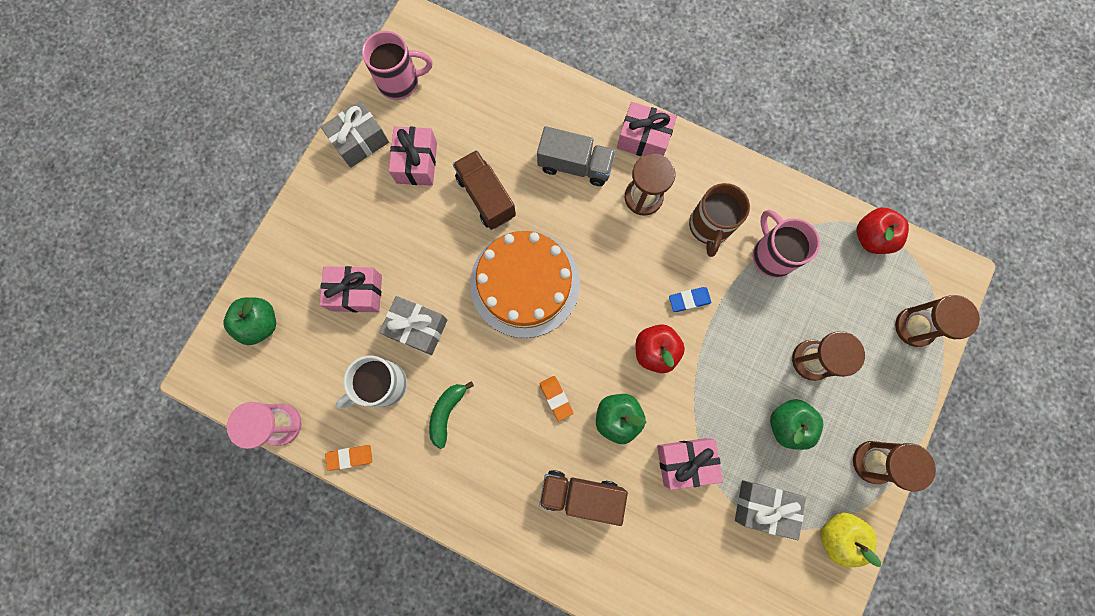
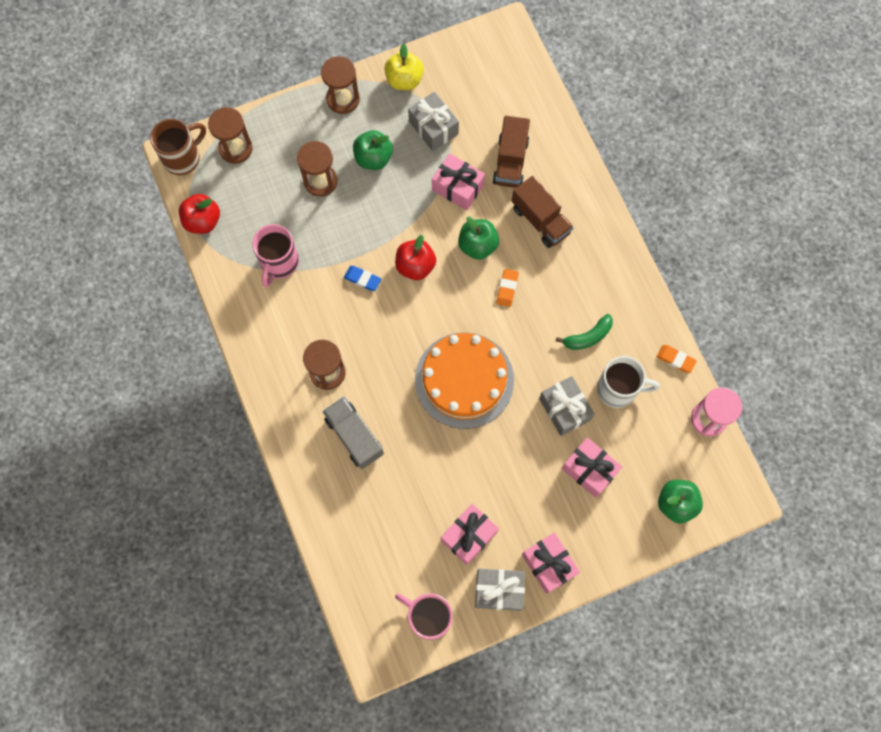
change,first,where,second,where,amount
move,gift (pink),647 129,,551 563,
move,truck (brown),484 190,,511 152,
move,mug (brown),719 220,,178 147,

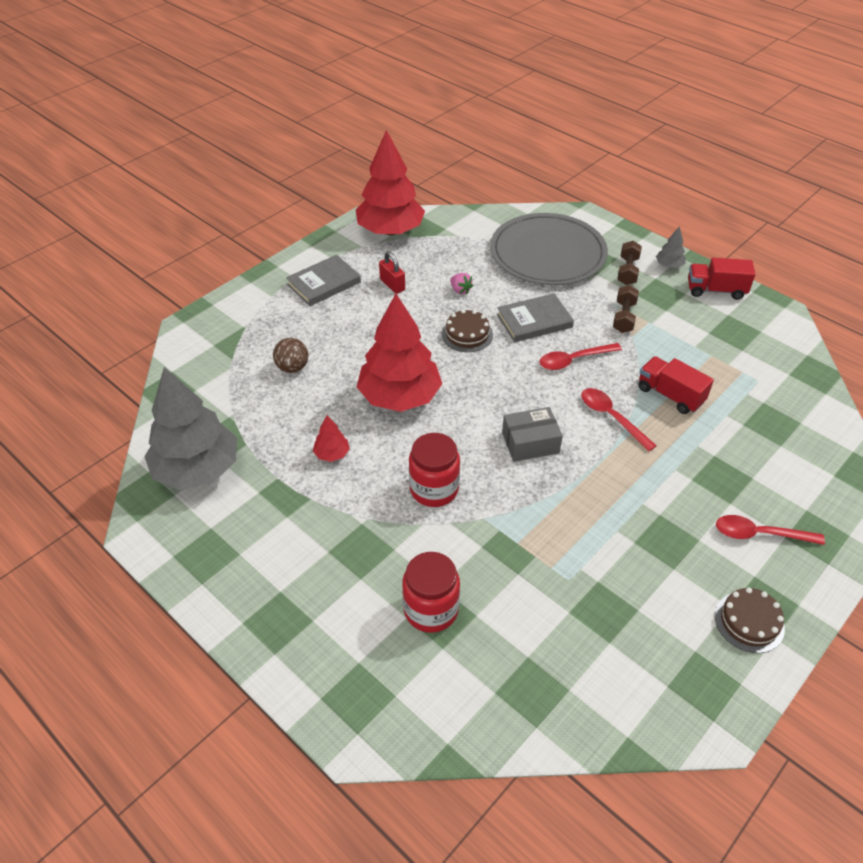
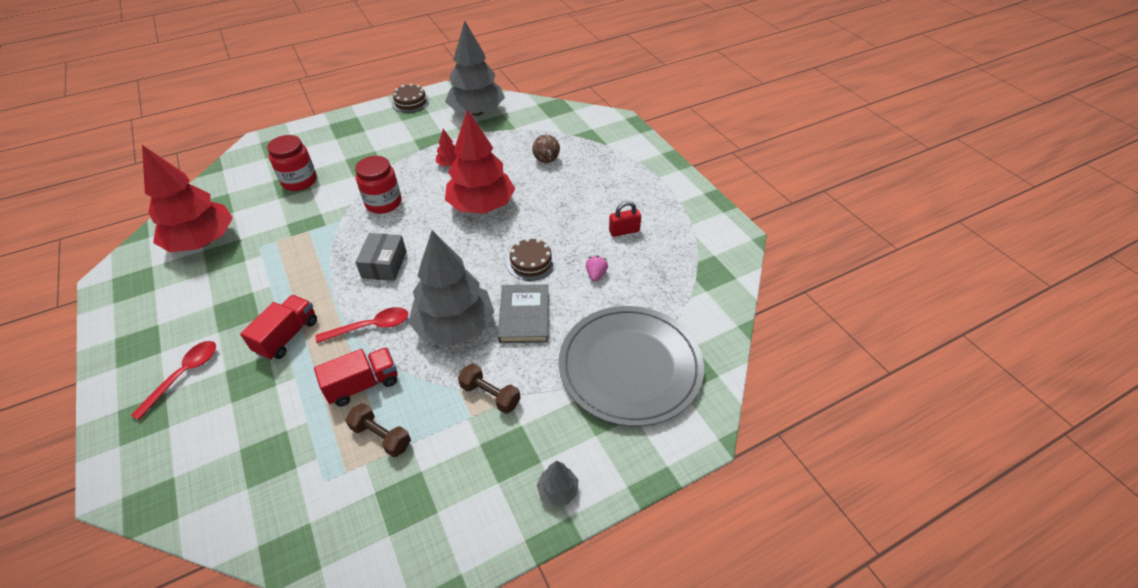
change,first,where,second,where,amount
move,tree (red),390 182,,187 198,
move,dumbbell (brown),629 263,,378 430,
delete,book (grey),323 280,,,
move,truck (red),721 279,,278 327,
rotate,strawberry (pink),461 283,,597 269,120 degrees clockwise
replace,spoon (red),581 356,tree (grey),451 288,
move,cake (brown),750 620,,411 98,

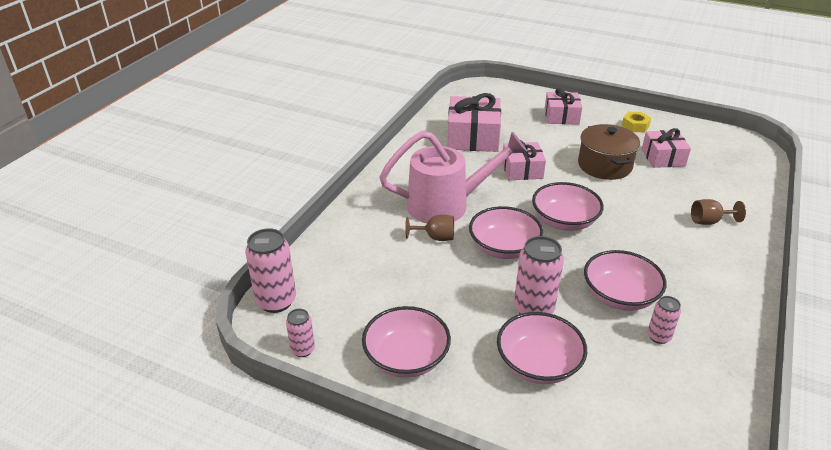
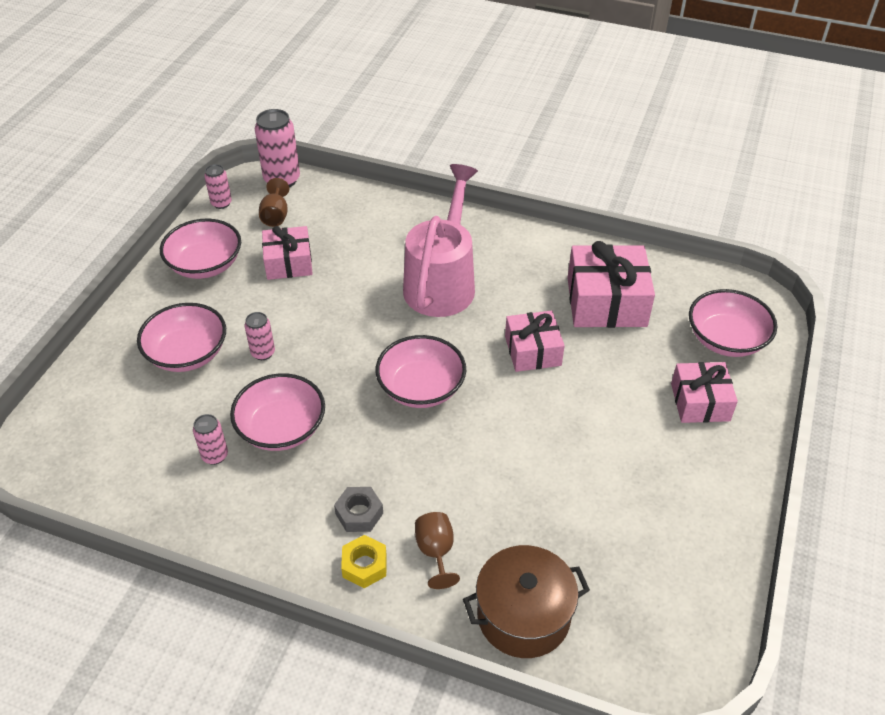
change,first,where,second,where,amount
move,nut (yellow),636 122,,363 561,
move,pot (brown),609 152,,526 601,
move,gift (pink),666 148,,287 253,
rotate,watering can (pink),453 177,,440 240,150 degrees counterclockwise
move,bowl (pink),506 232,,733 323,
move,goblet (brown),429 228,,274 202,
resize,can (pink),539 275,,259 336,x0.56
insert,,,nut (grey),358 509,

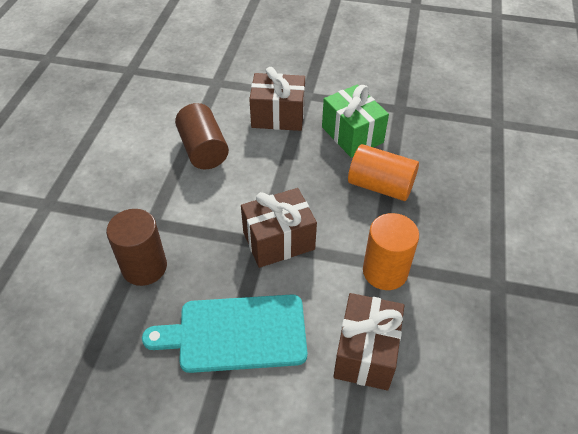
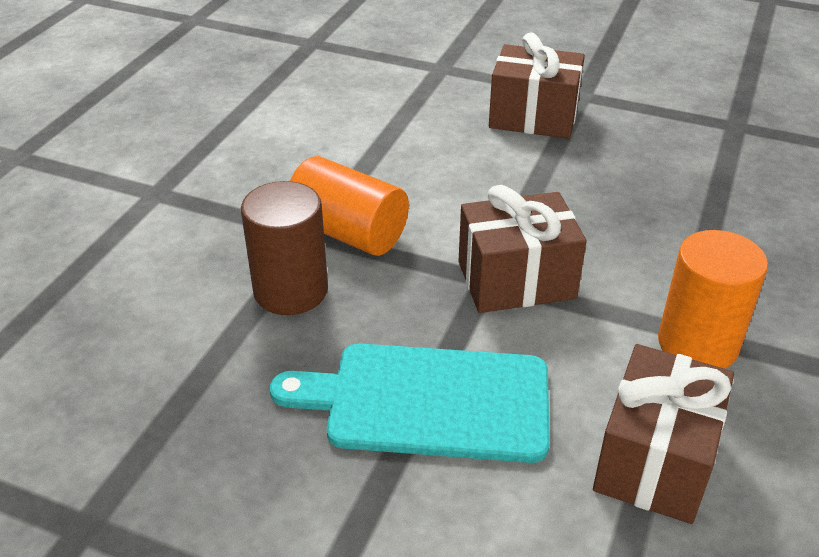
change,first,where,second,where,amount
delete,gift (green),355 121,,,
delete,cylinder (brown),202 136,,,
move,cylinder (orange),383 172,,349 206,

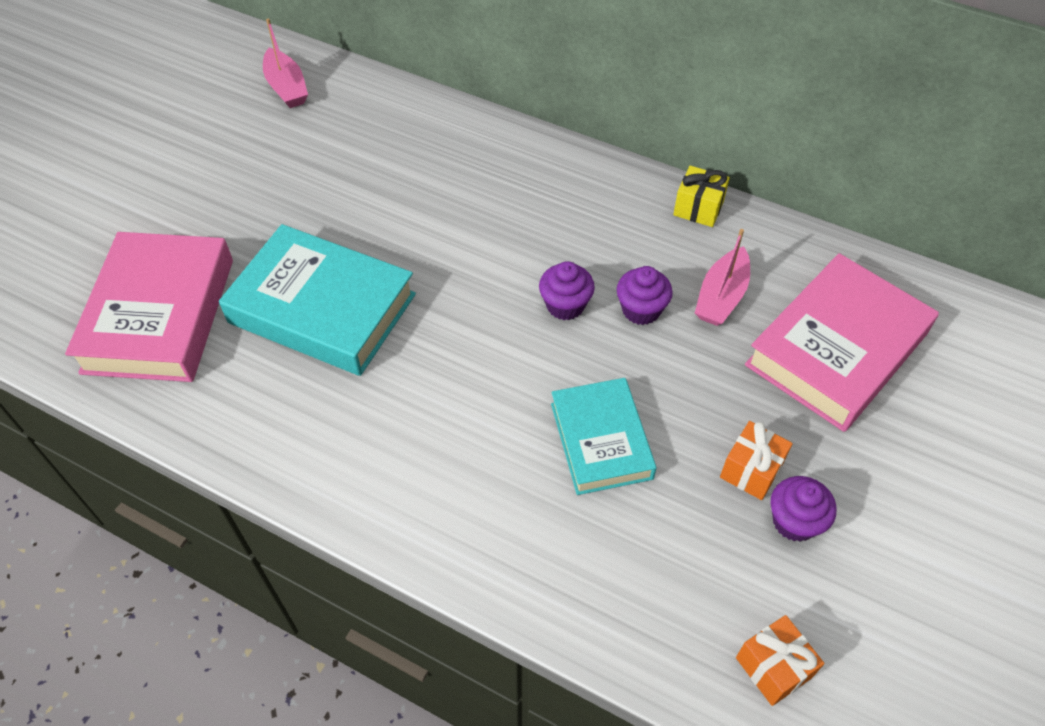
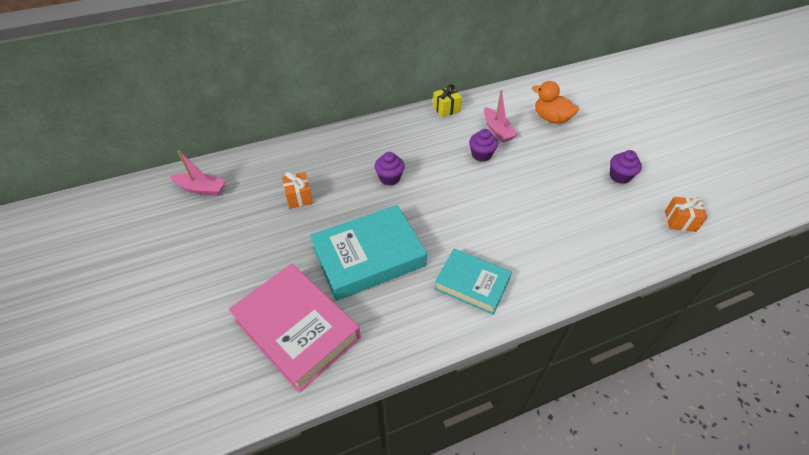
change,first,where,second,where,amount
replace,book (pink),842 342,duck (orange),555 102,
move,cupcake (purple),567 290,,390 169,
move,book (turquoise),604 436,,473 282,
move,gift (orange),756 460,,297 190,

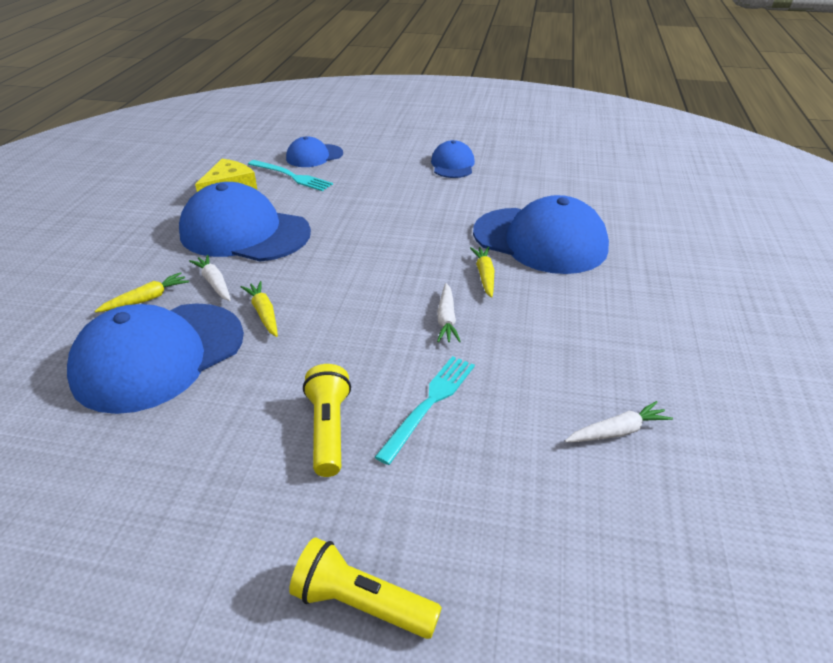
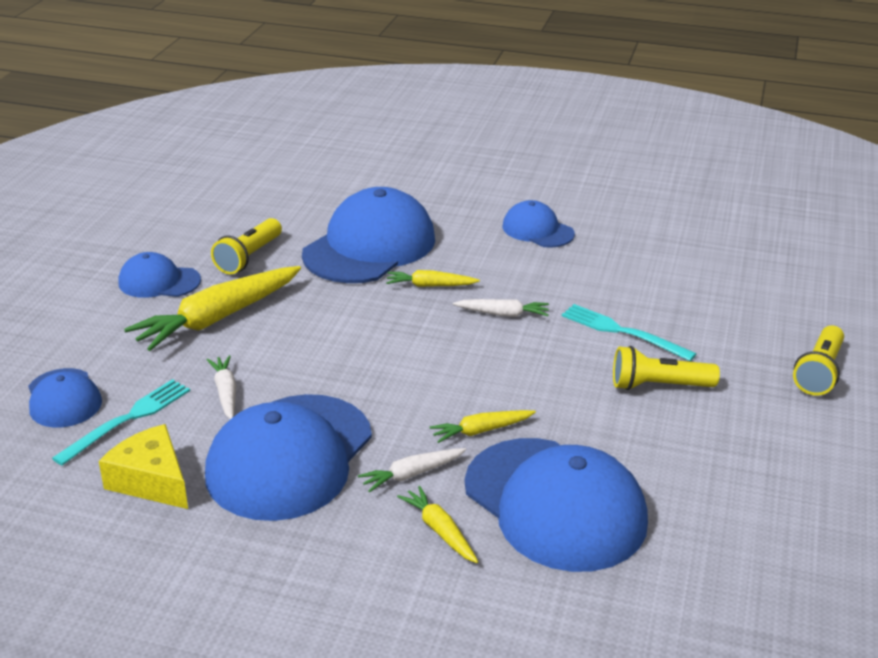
change,first,where,second,where,amount
move,carrot (white),619 421,,221 387,
insert,,,cap (blue),539 224,
insert,,,flashlight (yellow),246 246,
insert,,,carrot (yellow),212 308,

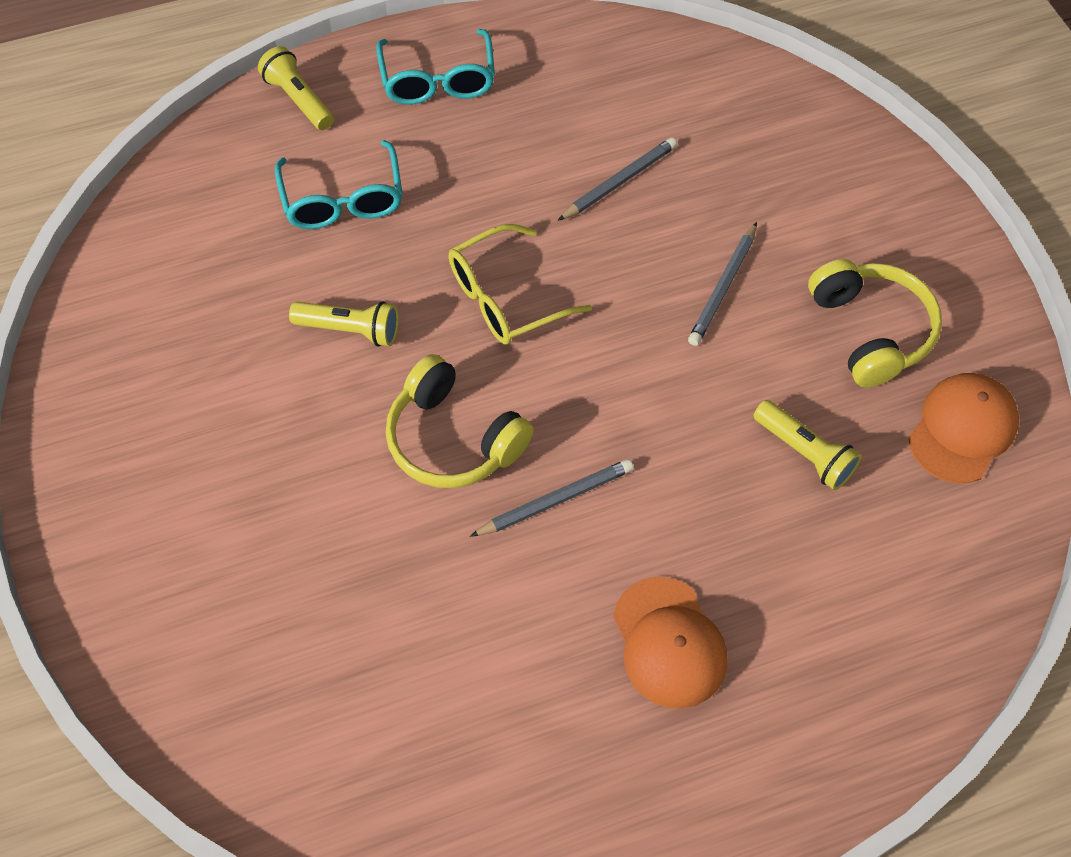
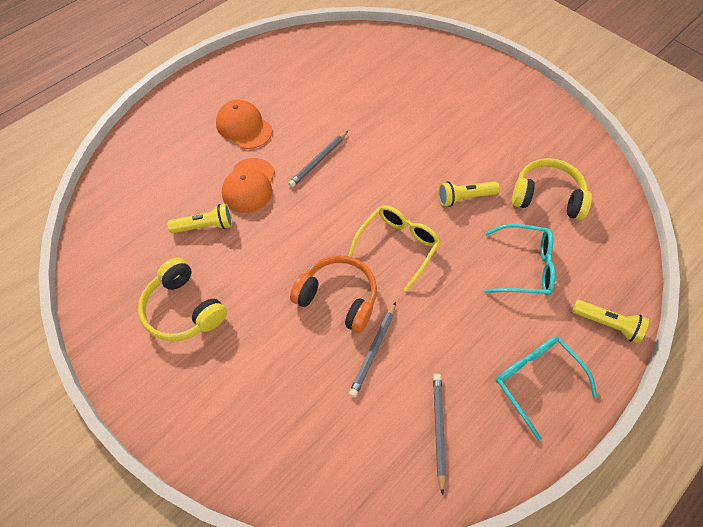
change,first,where,second,where,amount
rotate,glasses (turquoise),338 184,,519 260,135 degrees clockwise
move,pencil (grey),722 284,,439 434,
move,headphones (yellow),460 421,,552 189,
move,cap (orange),963 428,,248 185,
rotate,flashlight (yellow),807 445,,199 218,150 degrees clockwise
insert,,,headphones (orange),333 294,

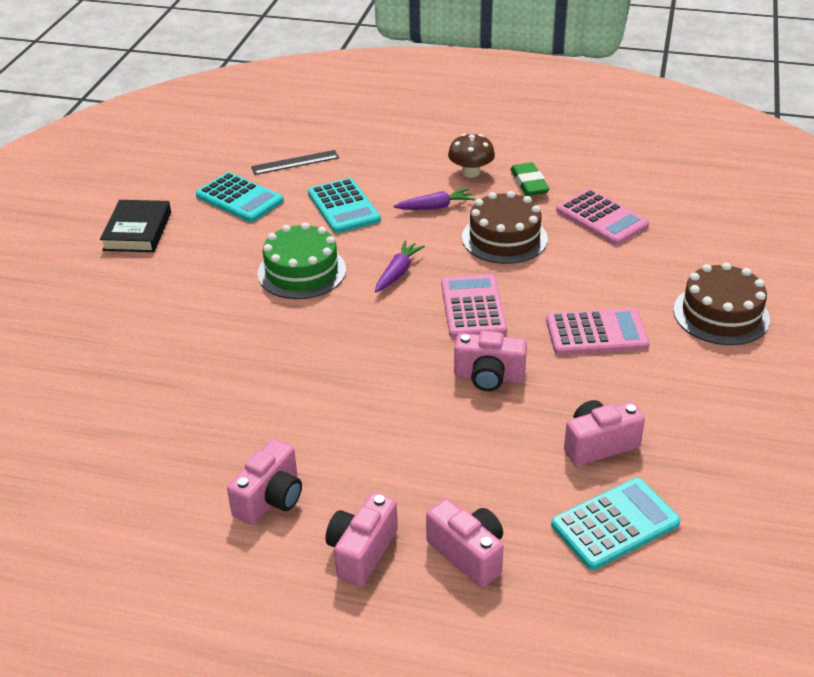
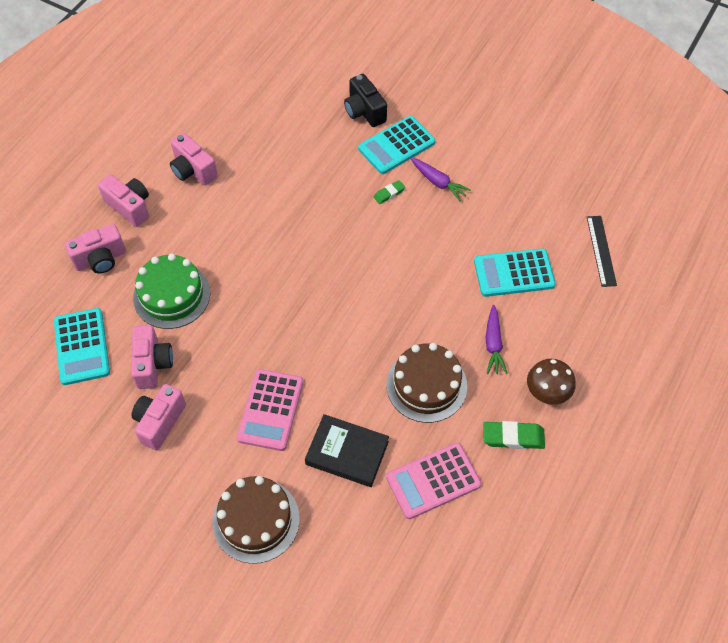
change,first,where,second,where,amount
move,calculator (turquoise),239 197,,396 145,
move,book (black),135 226,,347 450,
move,cake (green),301 260,,171 291,
move,carrot (purple),400 266,,440 179,
delete,calculator (pink),474 306,,,
move,camera (pink),490 361,,159 417,
insert,,,camera (black),365 100,
insert,,,eraser (green),389 192,

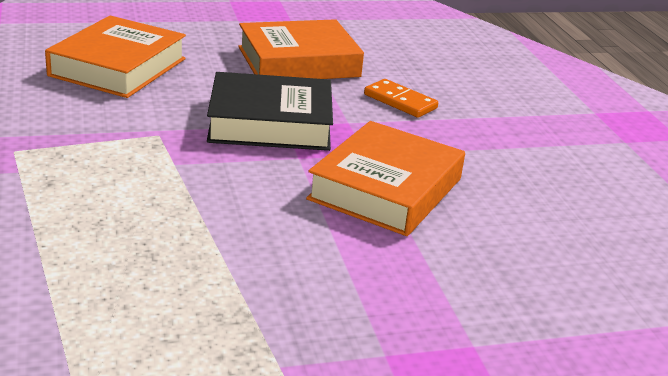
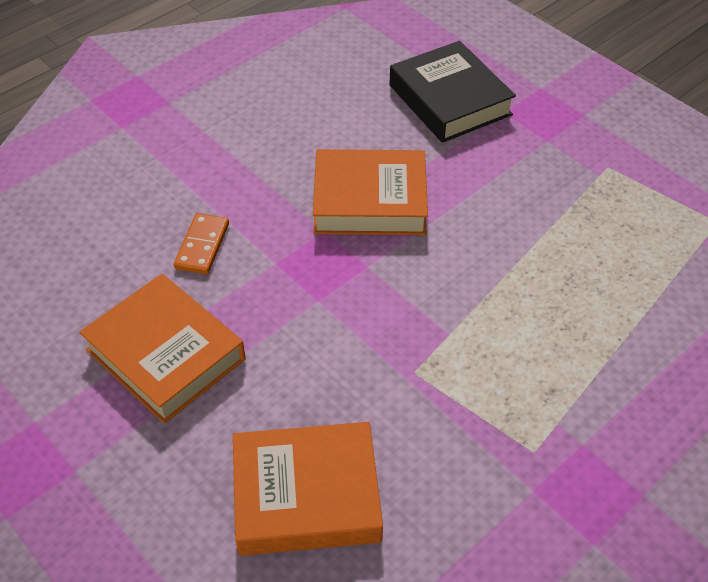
change,first,where,second,where,amount
move,book (black),270 111,,452 92,

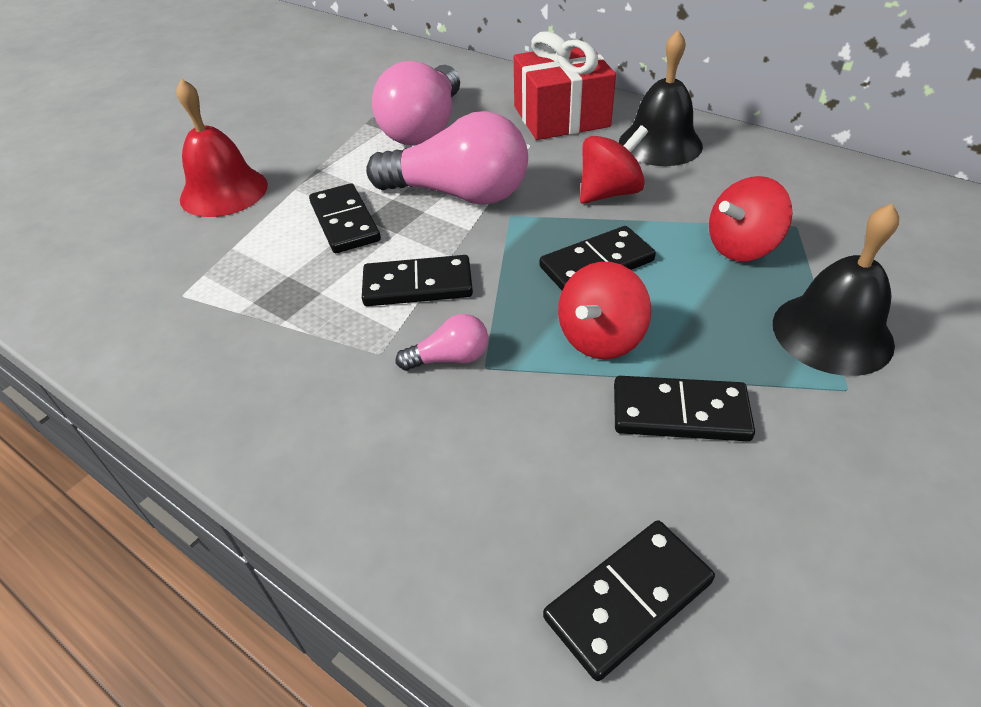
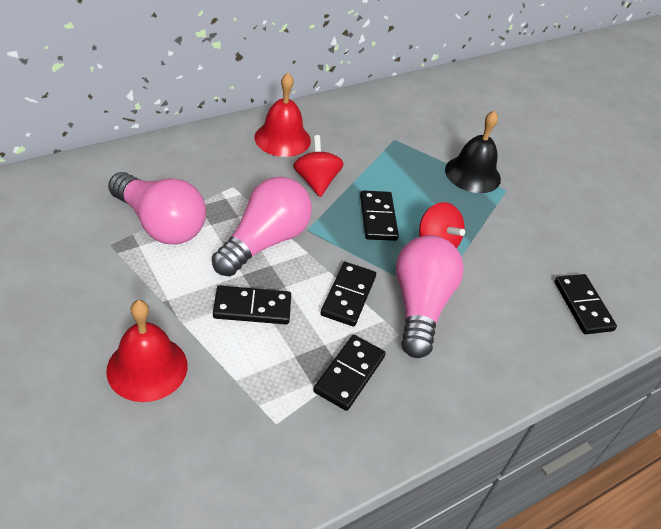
change,first,where,second,where,amount
recolor,bell (black),661 98,bell (red),283 115,
delete,gift (red),565 85,,,
delete,spinning top (red),750 218,,,
resize,light bulb (pink),442 342,,430 296,x2.26
move,domino (black),684 408,,349 373,

